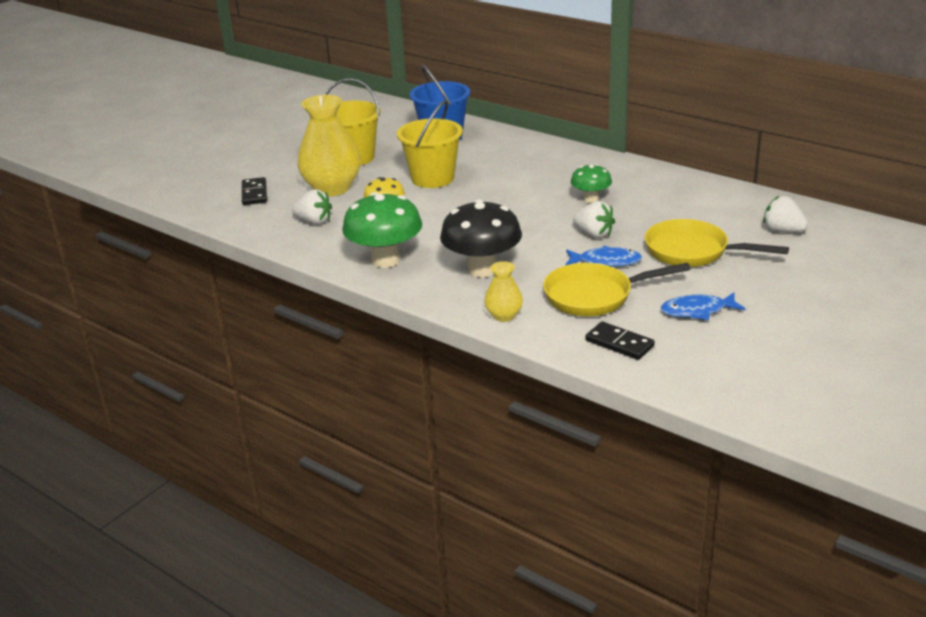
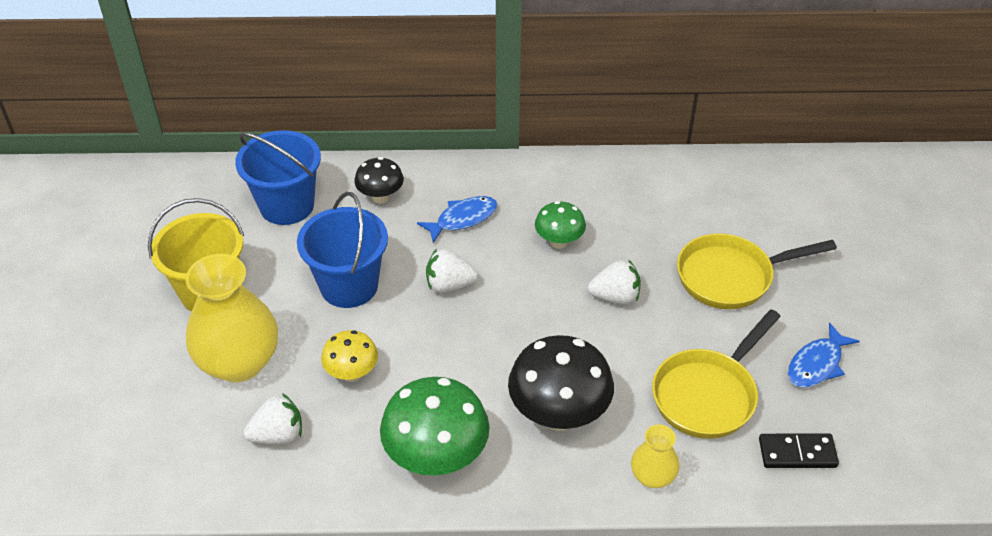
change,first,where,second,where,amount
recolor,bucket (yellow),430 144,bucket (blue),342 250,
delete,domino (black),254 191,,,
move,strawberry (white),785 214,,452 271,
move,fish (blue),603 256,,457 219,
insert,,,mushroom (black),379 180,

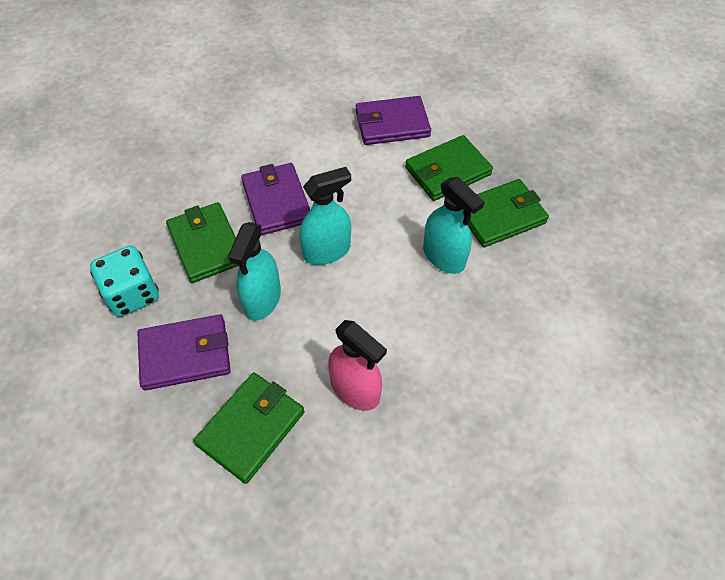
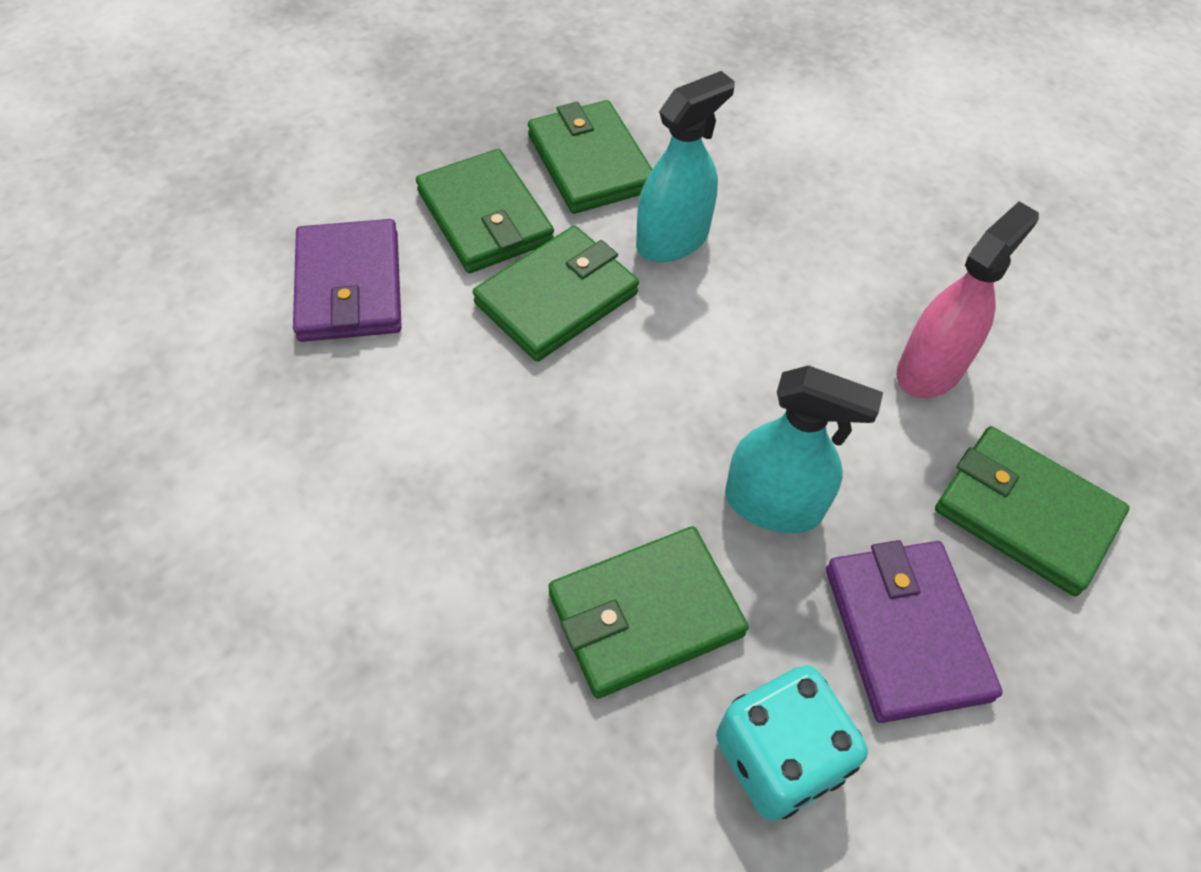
change,first,where,second,where,amount
delete,wallet (purple),275 199,,,
delete,spray bottle (turquoise),325 216,,,
insert,,,wallet (green),556 294,

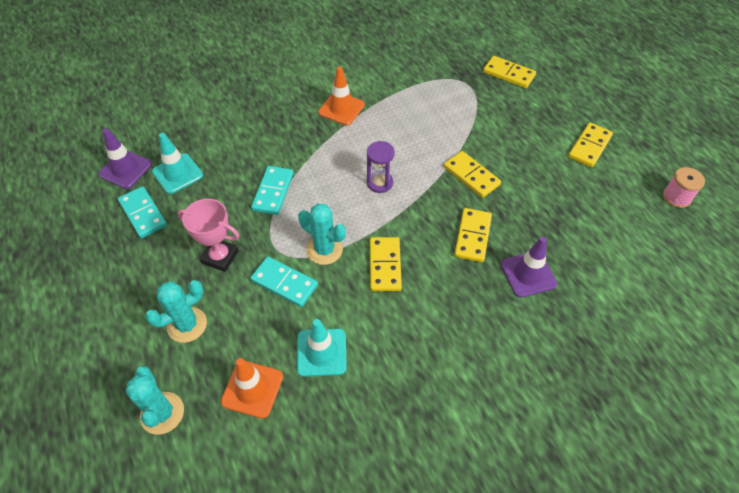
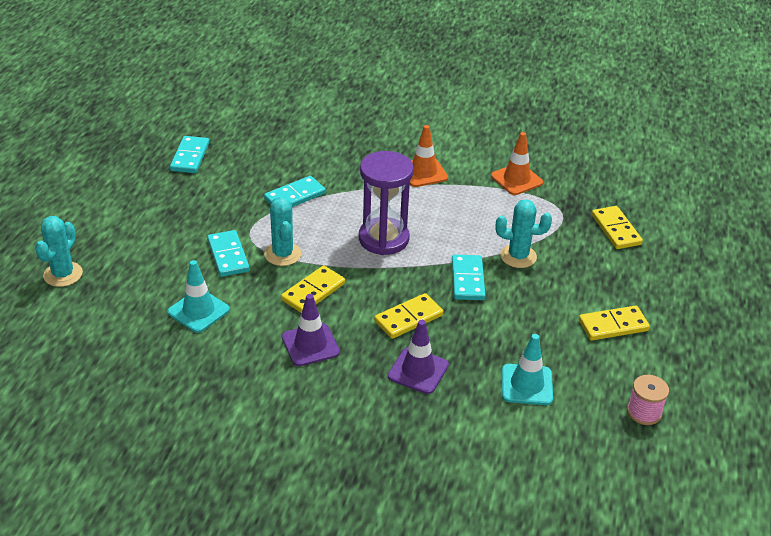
change,first,where,second,where,amount
move,traffic cone (purple),125 158,,311 330,
move,traffic cone (turquoise),177 163,,527 369,
resize,hourglass (purple),381 167,,386 203,x1.80
recolor,domino (yellow),472 174,domino (turquoise),469 277,
delete,trophy (pink),208 235,,,
move,cactus (turquoise),176 311,,523 233,
move,traffic cone (orange),252 388,,517 163,

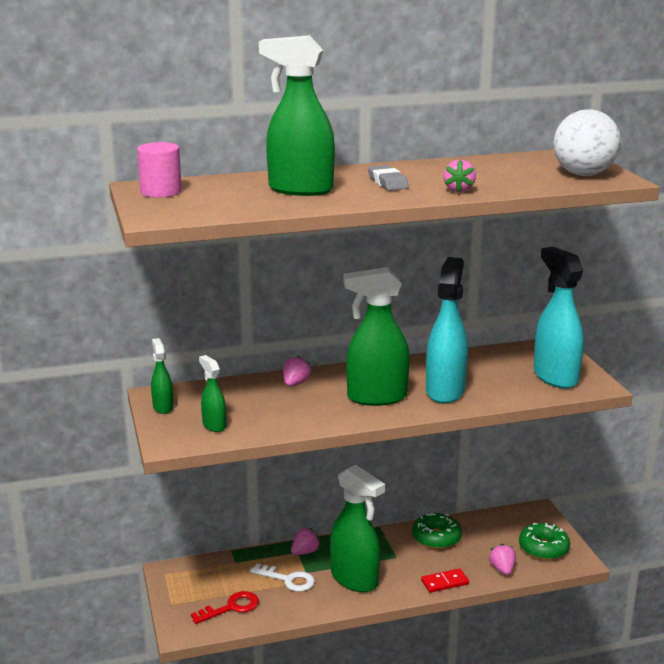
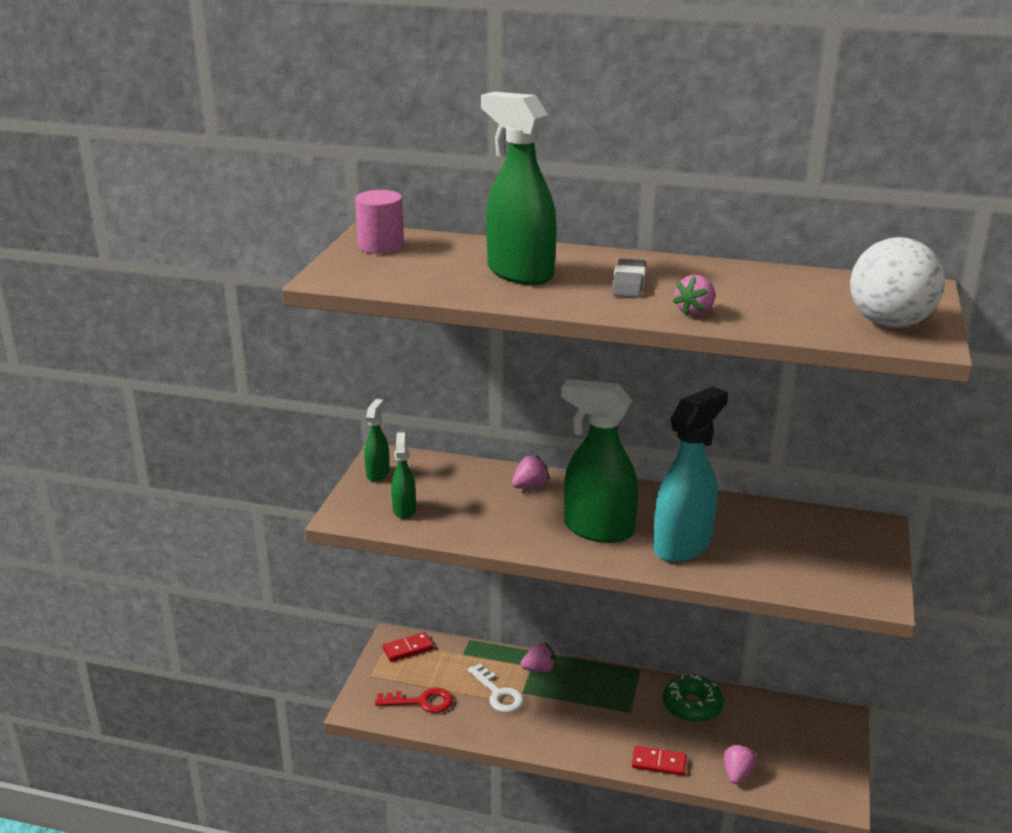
change,first,where,second,where,amount
delete,spray bottle (turquoise),559 318,,,
delete,spray bottle (green),357 528,,,
delete,donut (green),544 541,,,
insert,,,domino (red),408 646,

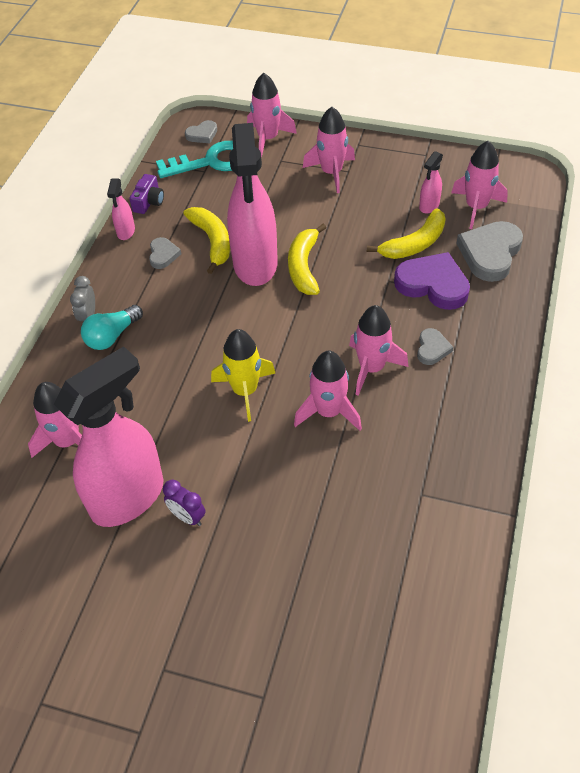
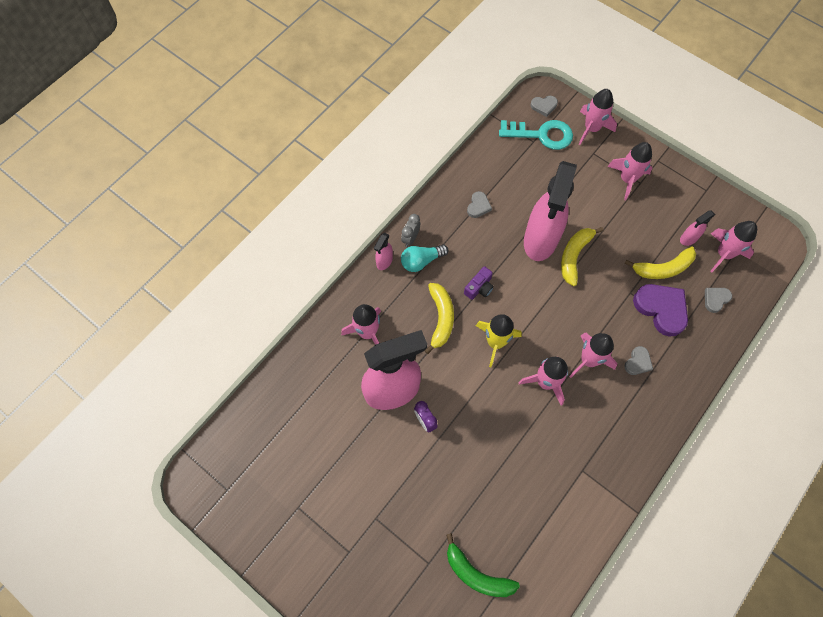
change,first,where,second,where,amount
move,camera (purple),146 194,,479 283,
move,spray bottle (pink),121 209,,383 251,
move,banana (yellow),206 240,,439 318,
resize,heart (grey),489 251,,718 300,x0.52
insert,,,banana (green),483 565,

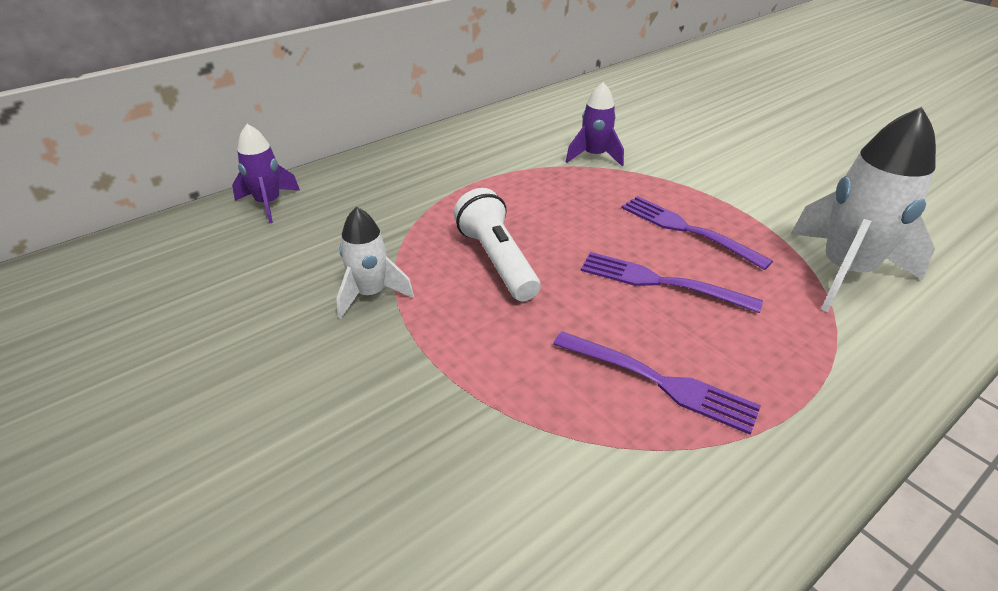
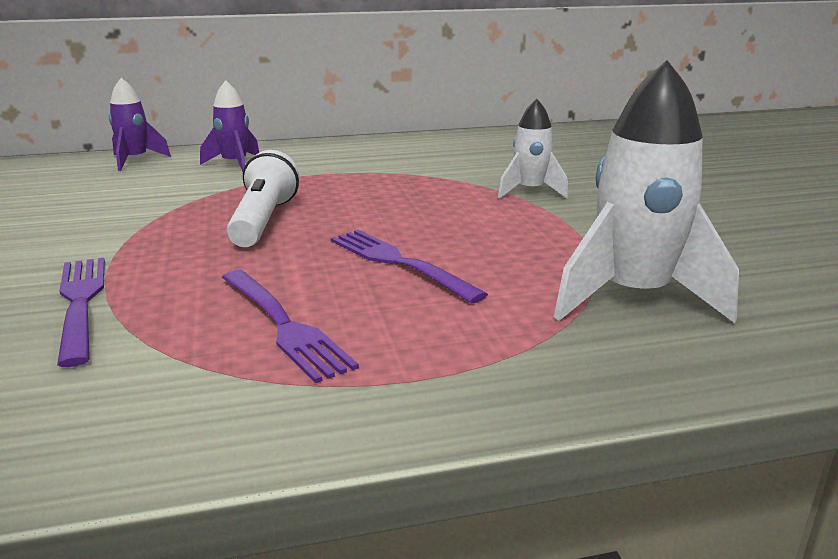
change,first,where,second,where,amount
move,rocket (purple),595 124,,229 126,
move,fork (purple),697 233,,81 312,
move,rocket (white),375 263,,533 149,

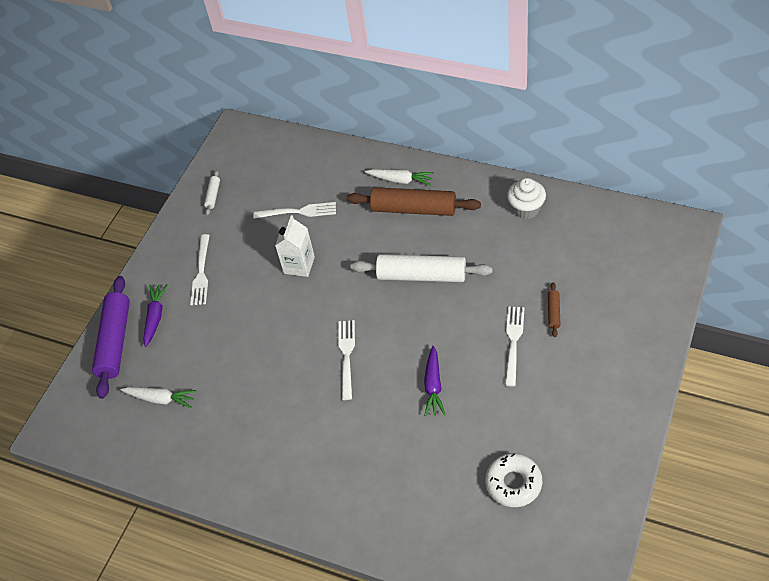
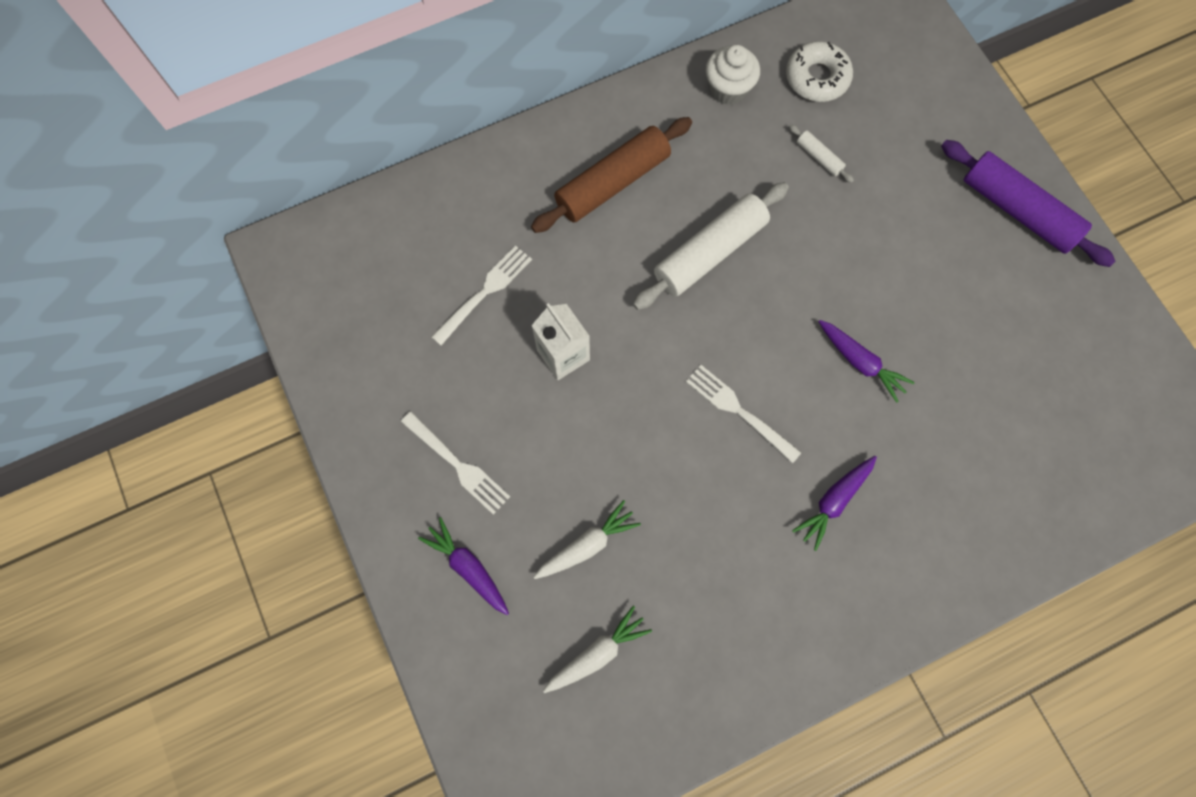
change,first,where,second,where,amount
move,carrot (white),399 177,,587 539,
move,rolling pin (white),212 192,,821 153,
move,rolling pin (purple),111 337,,1028 203,
delete,rolling pin (brown),554 309,,,
delete,fork (white),515 346,,,
move,donut (white),513 480,,819 71,
insert,,,carrot (purple),834 503,

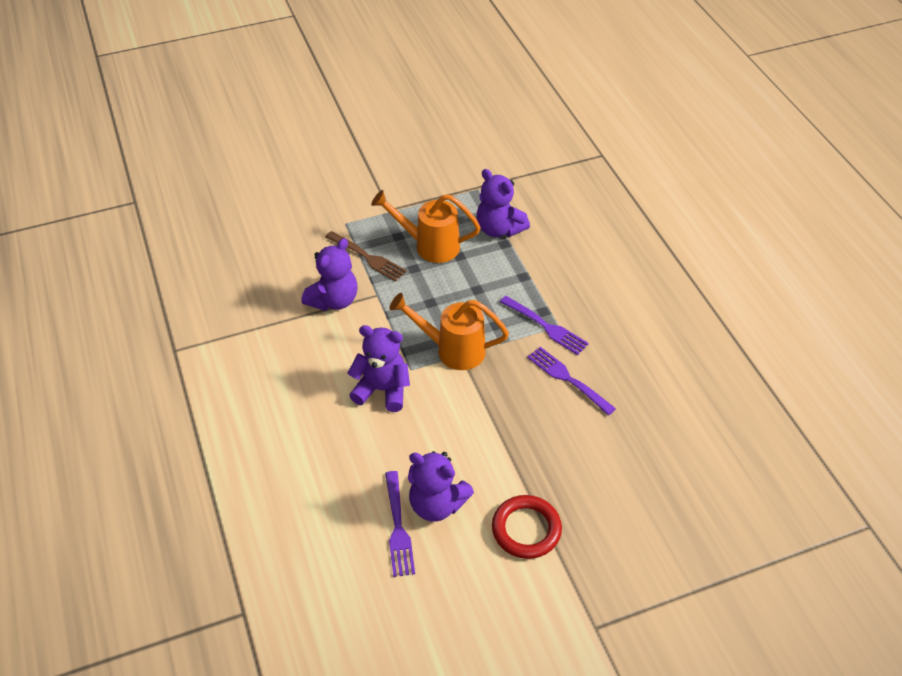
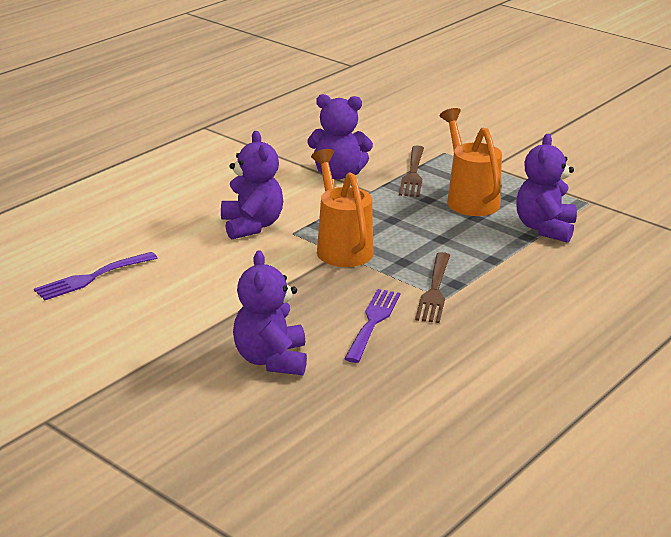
change,first,where,second,where,amount
recolor,fork (purple),544 325,fork (brown),432 287,
move,teddy bear (purple),441 486,,270 313,
delete,ring (red),527 527,,,

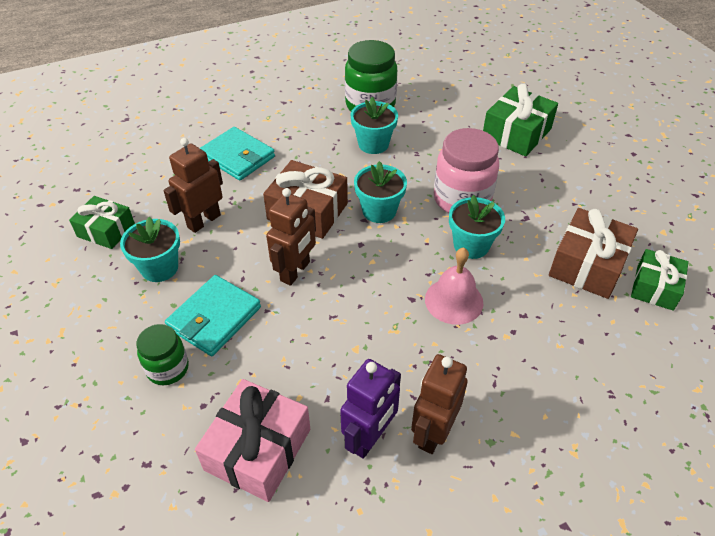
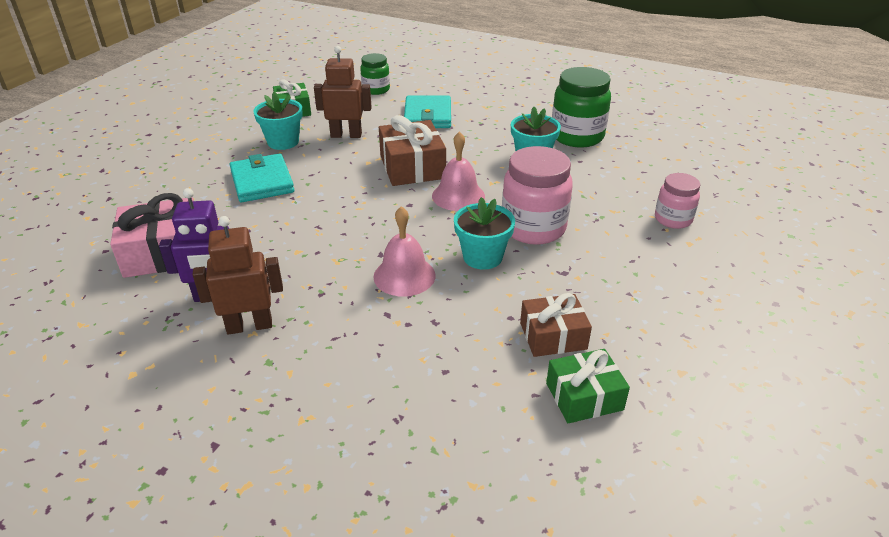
change,first,where,second,where,amount
replace,gift (green),520 120,jar (pink),677 201,
replace,flower pot (turquoise),380 192,bell (pink),458 171,
delete,robot (brown),291 237,,,
resize,gift (brown),593 253,,556 325,x0.66
rotate,wallet (turquoise),213 315,,262 177,75 degrees clockwise
move,jar (green),162 354,,375 74,

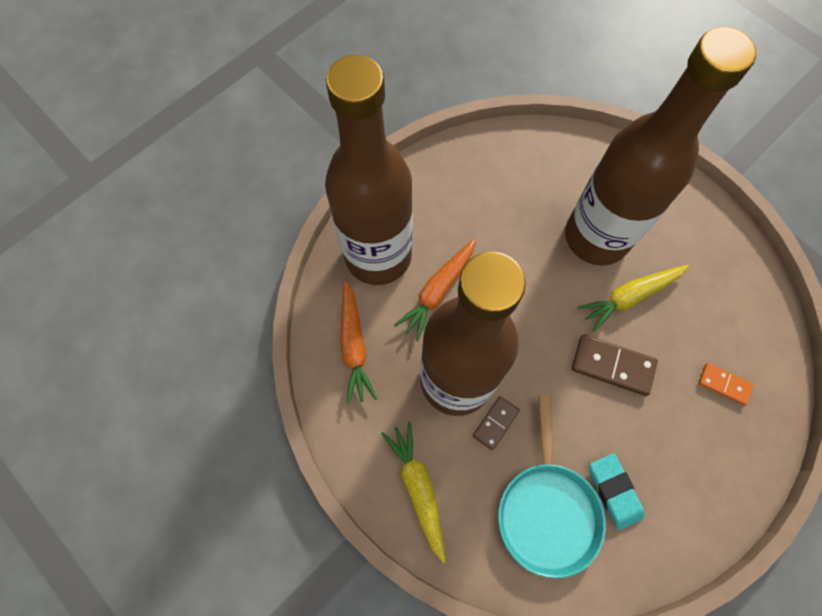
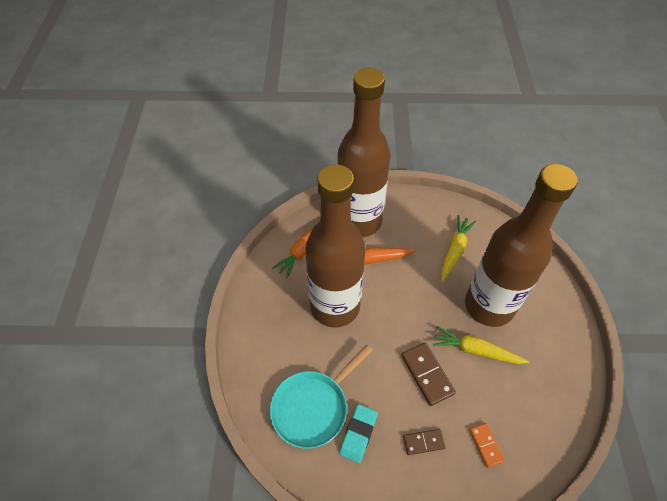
change,first,where,second,where,amount
move,domino (brown),496 423,,424 442,
move,carrot (yellow),413 492,,458 249,

